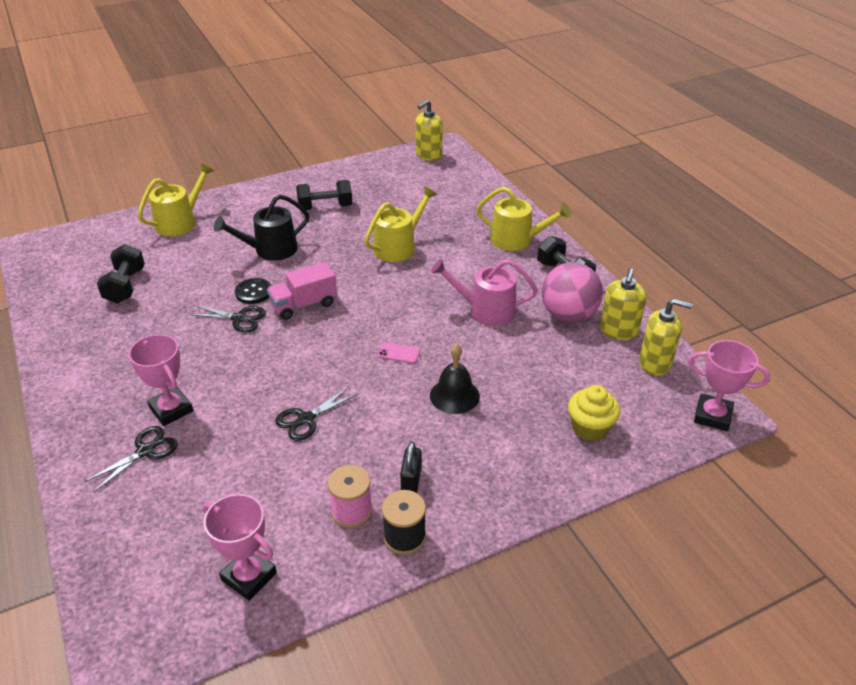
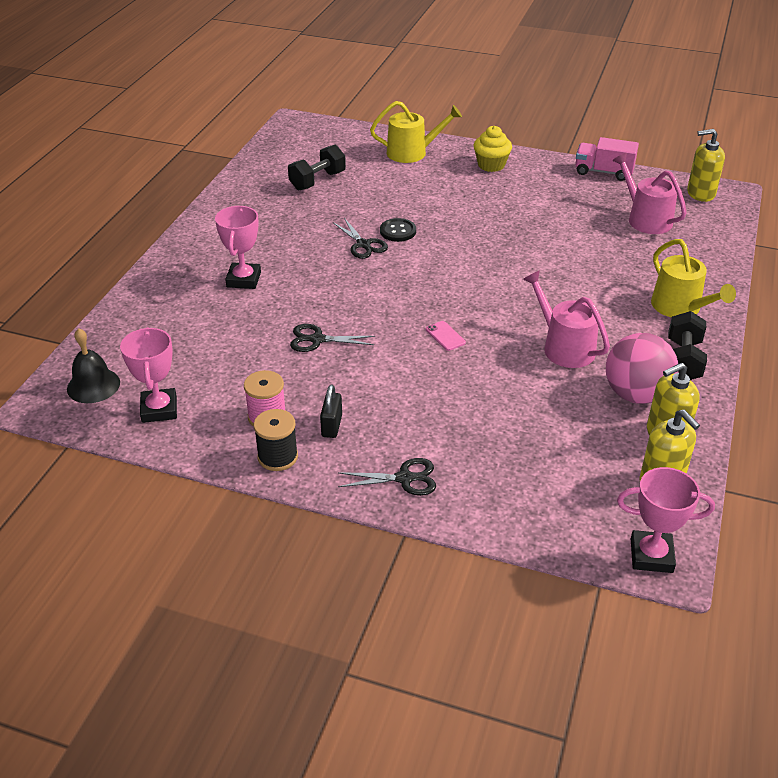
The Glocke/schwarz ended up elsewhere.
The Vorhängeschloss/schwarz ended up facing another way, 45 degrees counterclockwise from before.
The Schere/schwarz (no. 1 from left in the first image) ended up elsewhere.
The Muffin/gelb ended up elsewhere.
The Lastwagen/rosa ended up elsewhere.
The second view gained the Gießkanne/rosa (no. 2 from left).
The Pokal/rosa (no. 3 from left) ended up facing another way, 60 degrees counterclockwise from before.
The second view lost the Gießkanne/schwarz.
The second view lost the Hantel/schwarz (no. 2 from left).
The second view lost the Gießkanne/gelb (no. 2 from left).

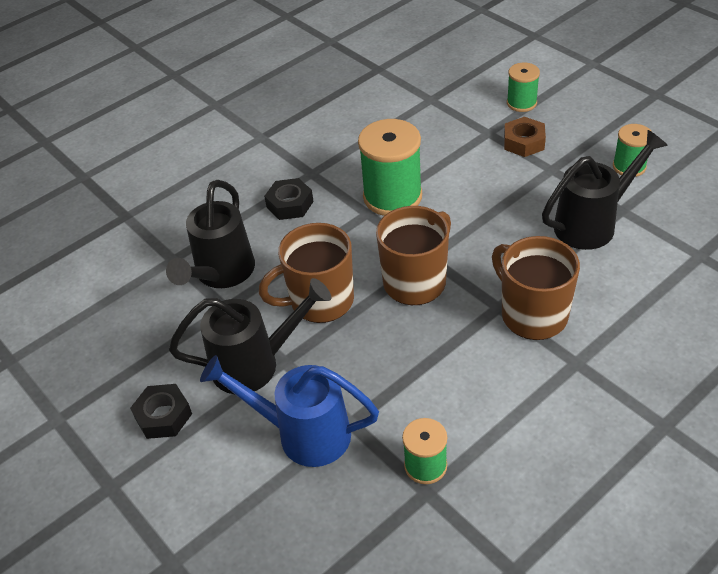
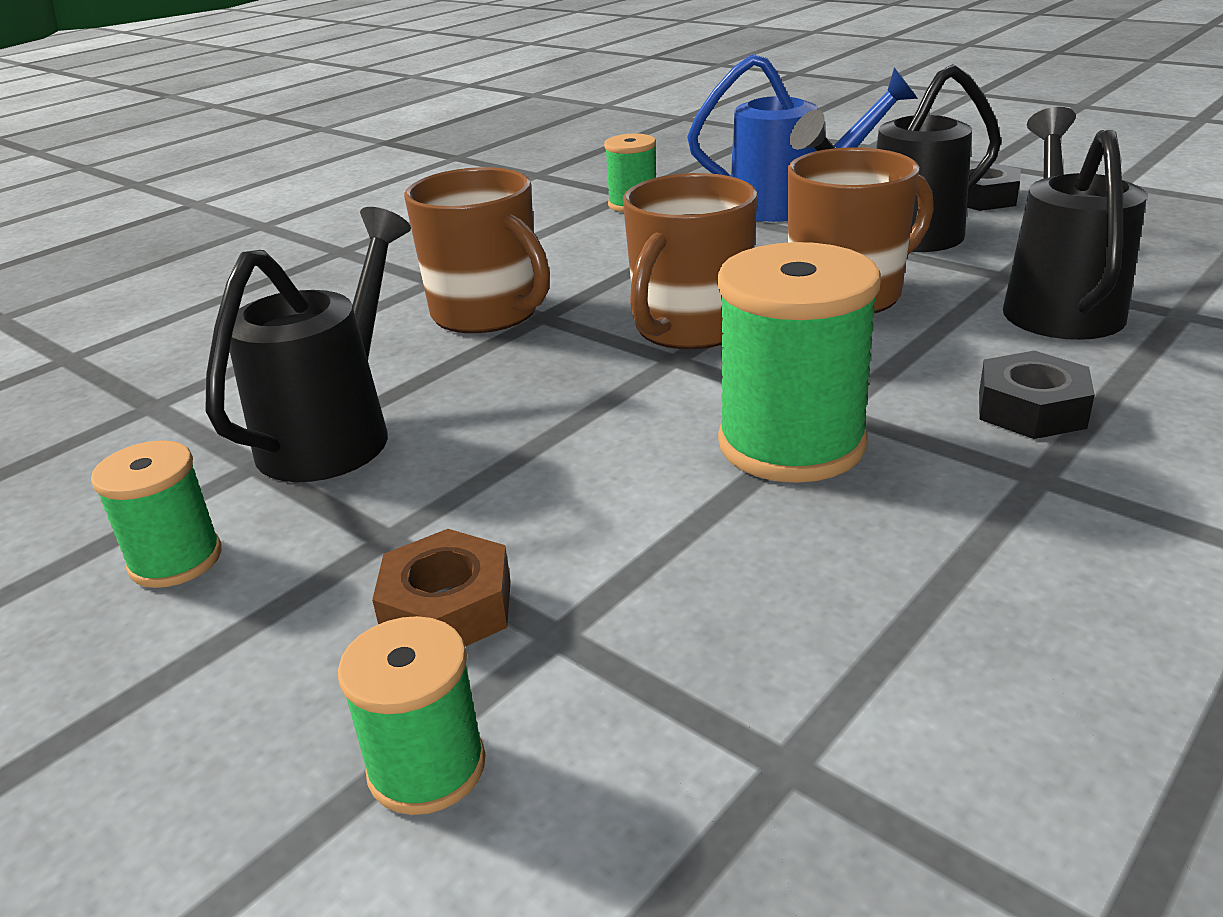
The Gießkanne/schwarz (no. 3 from left in the first image) ended up facing another way, 150 degrees clockwise from before.

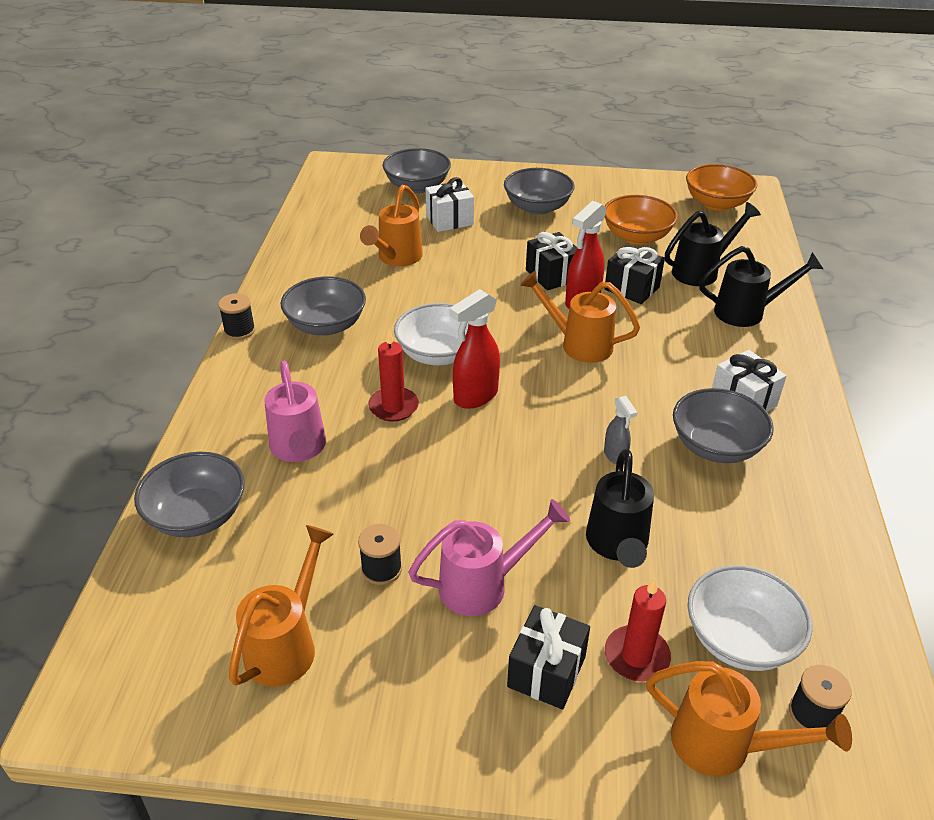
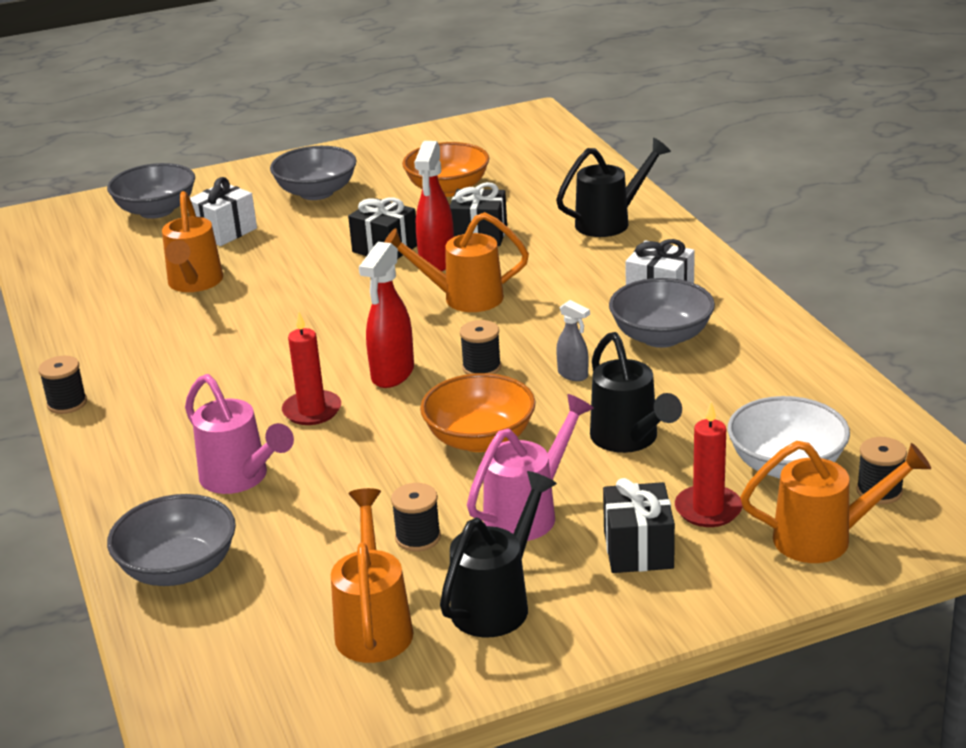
The Schüssel/orange (no. 2 from left) ended up elsewhere.
The Gießkanne/schwarz (no. 2 from left in the first image) ended up elsewhere.
The second view gained the Garnrolle/schwarz (no. 3 from left).
The second view lost the Schüssel/grau (no. 2 from left).
The second view lost the Schüssel/weiß (no. 1 from left).

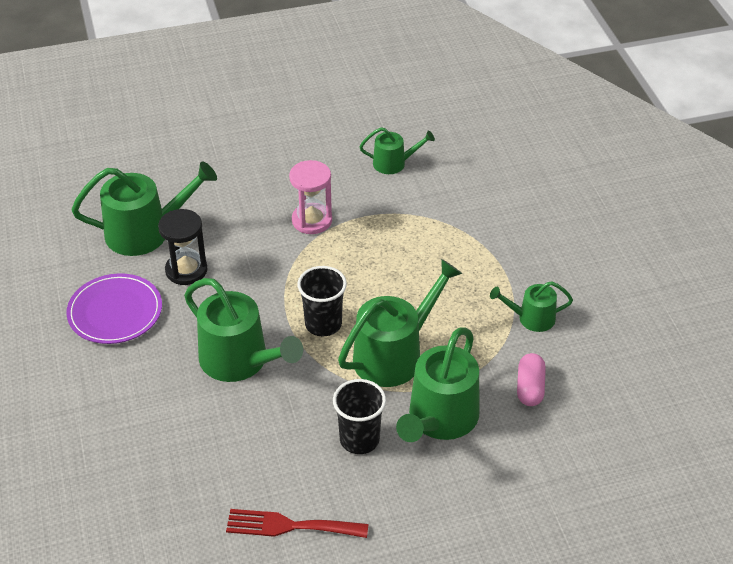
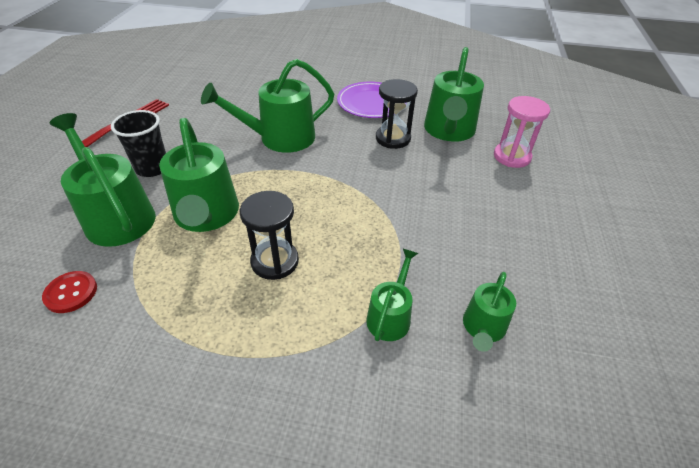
Where the Kapsel/rosa stood, the Knopf/rot came to stand.
The second view gained the Sanduhr/schwarz (no. 1 from left).
The Gießkanne/grün (no. 6 from left in the first image) ended up elsewhere.
The Sanduhr/rosa ended up elsewhere.
The second view lost the Becher/schwarz (no. 1 from left).

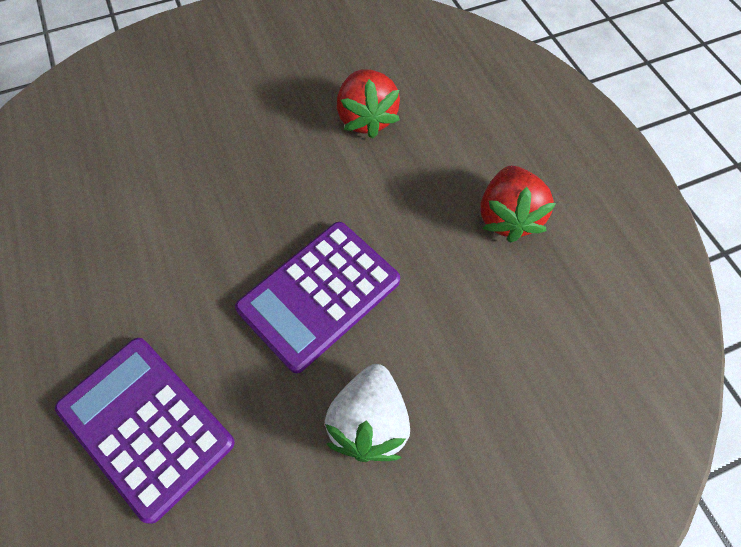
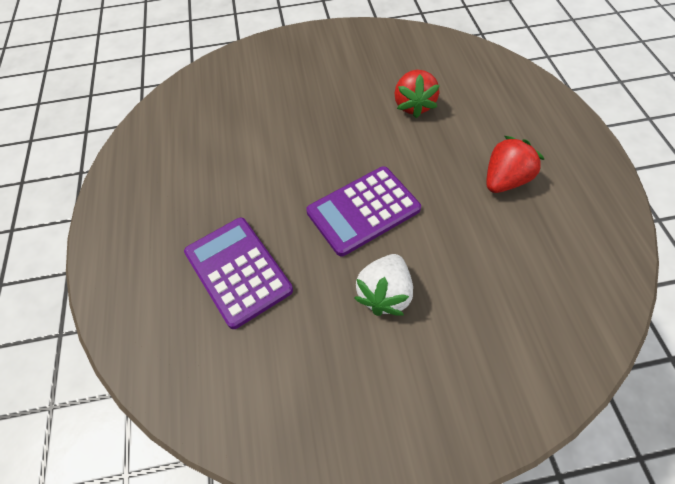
The Erdbeere/rot (no. 2 from left) ended up facing another way, 150 degrees counterclockwise from before.

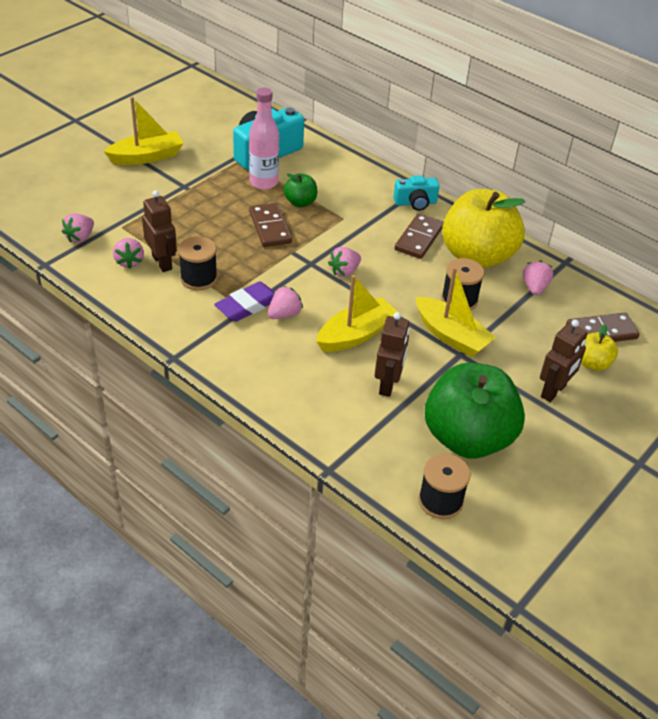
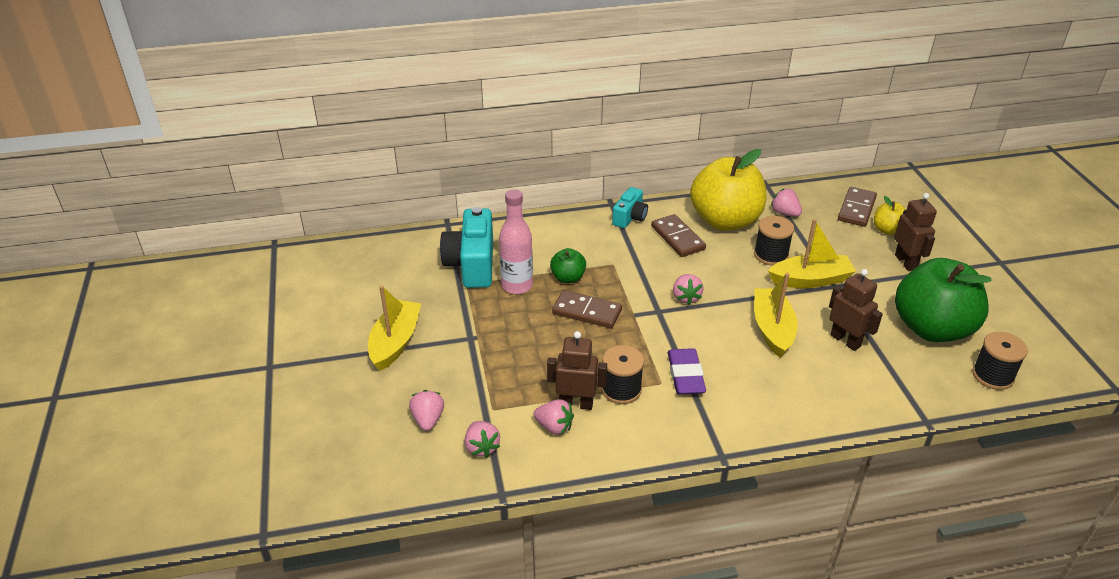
The Erdbeere/rosa (no. 3 from left in the first image) ended up elsewhere.

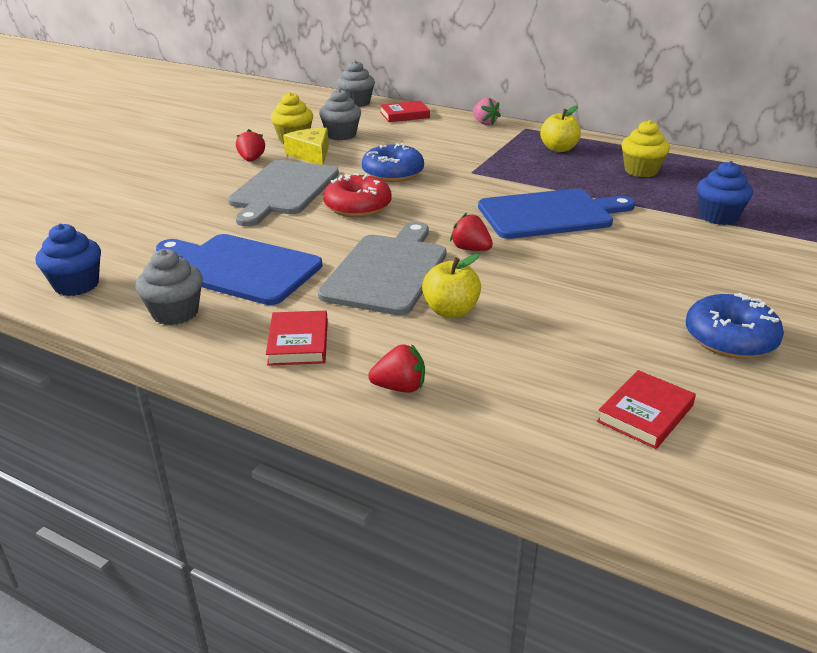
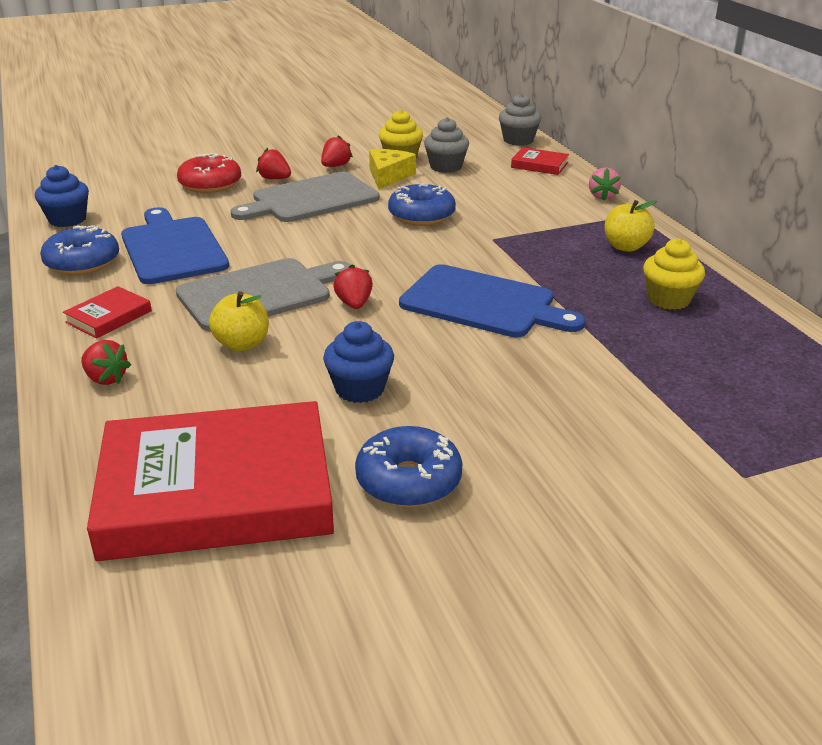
Where the Muffin/grau (no. 1 from left) stood, the Donut/blau (no. 1 from left) came to stand.
The size of the Buch/rot (no. 3 from left in the first image) changed by a factor of 2.48.
The Donut/rot ended up elsewhere.
The second view gained the Erdbeere/rot (no. 2 from left).
The Muffin/blau (no. 2 from left) ended up elsewhere.

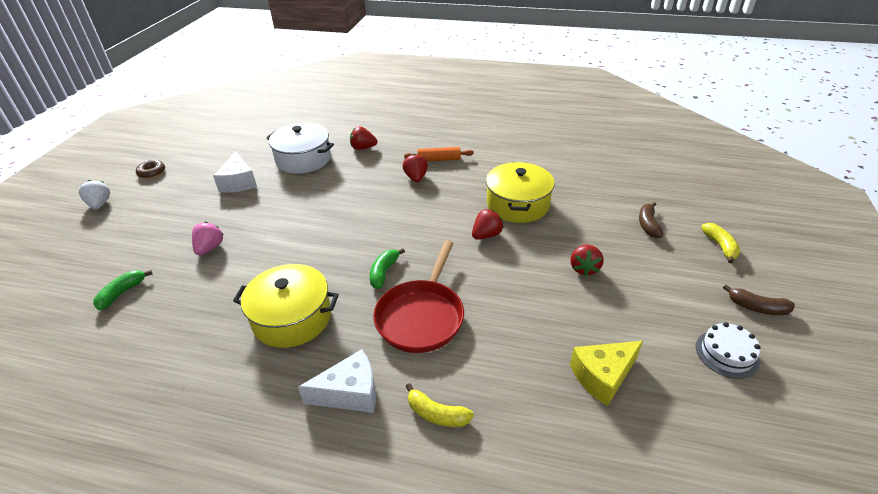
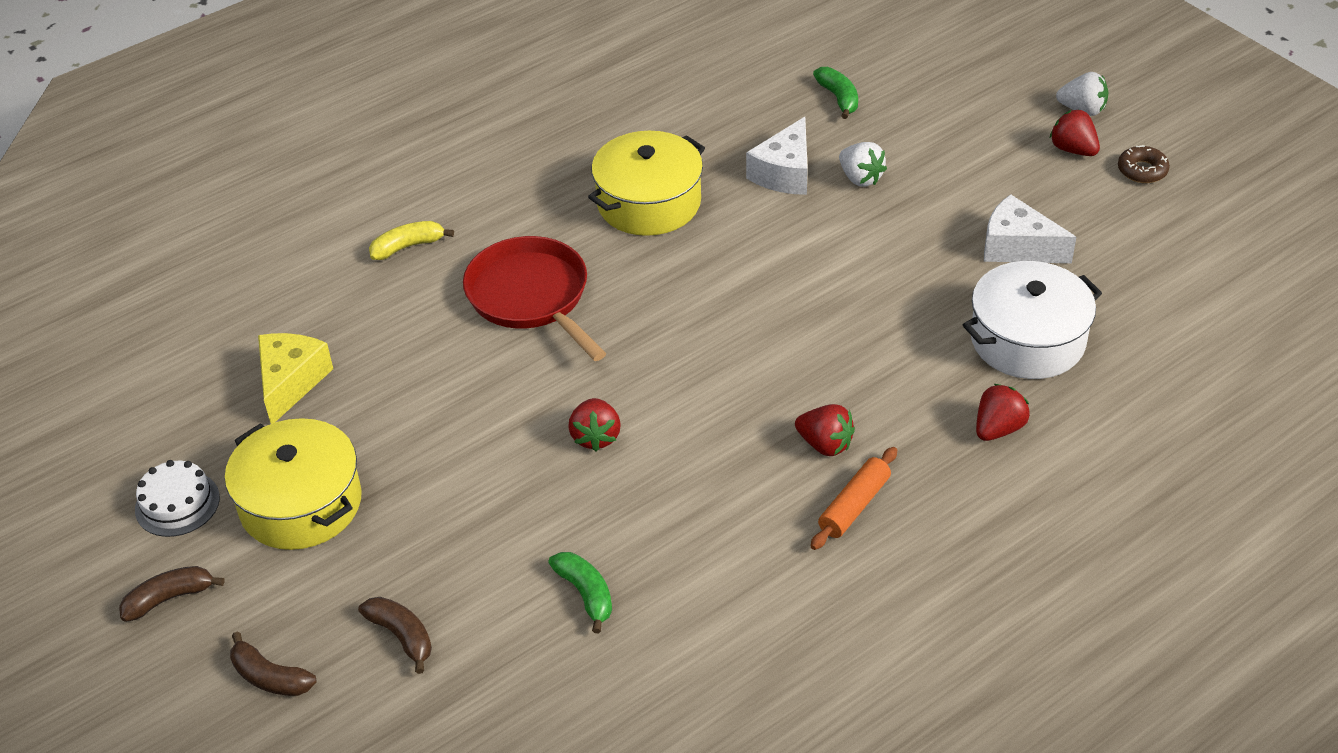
The Kochtopf/gelb (no. 2 from left in the first image) ended up elsewhere.
What was the Banane/gelb (no. 2 from left) turned into the Banane/braun (no. 2 from left).
The Banane/grün (no. 2 from left in the first image) ended up elsewhere.
The Käse/weiß (no. 2 from left in the first image) ended up elsewhere.
What was the Erdbeere/rosa turned into the Erdbeere/weiß (no. 1 from left).
The Erdbeere/rot (no. 4 from left) ended up elsewhere.

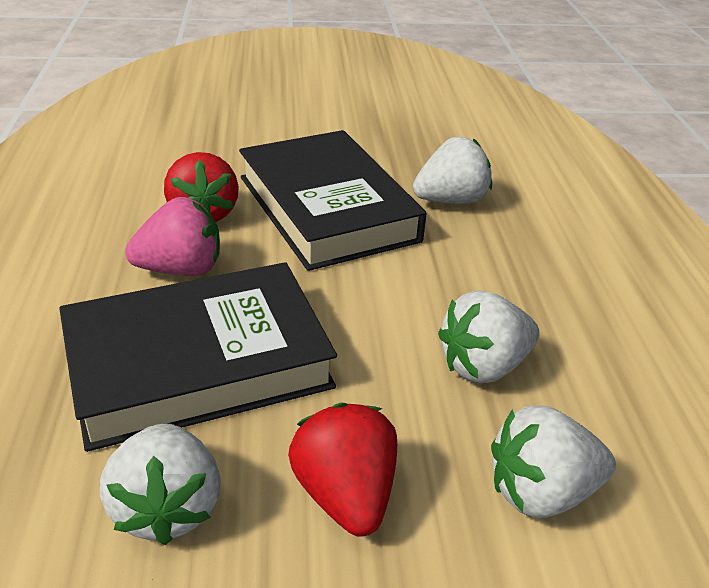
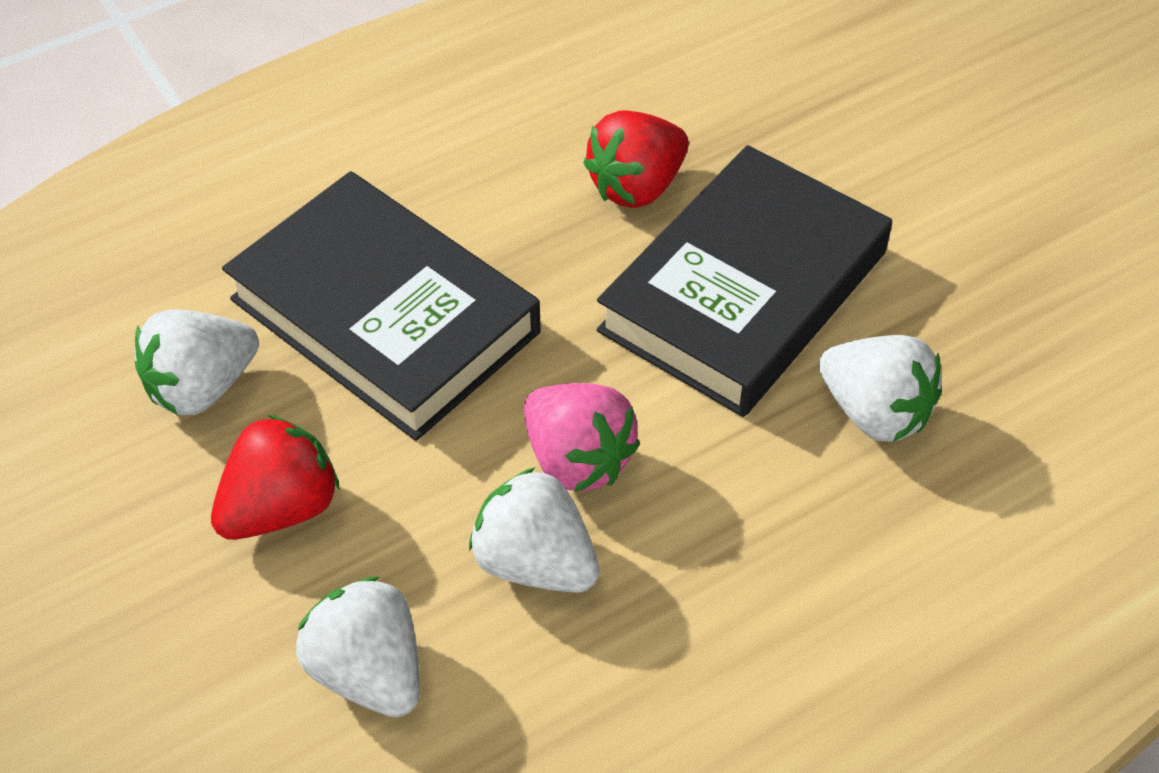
The Erdbeere/rosa ended up elsewhere.

